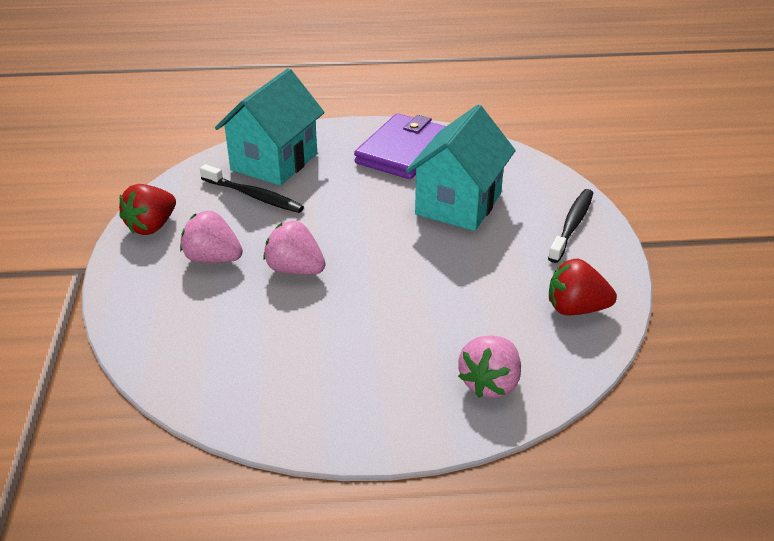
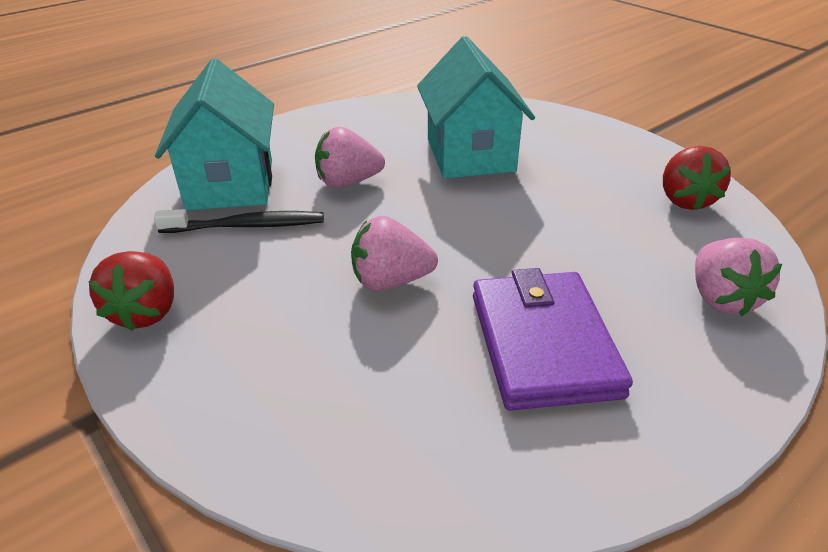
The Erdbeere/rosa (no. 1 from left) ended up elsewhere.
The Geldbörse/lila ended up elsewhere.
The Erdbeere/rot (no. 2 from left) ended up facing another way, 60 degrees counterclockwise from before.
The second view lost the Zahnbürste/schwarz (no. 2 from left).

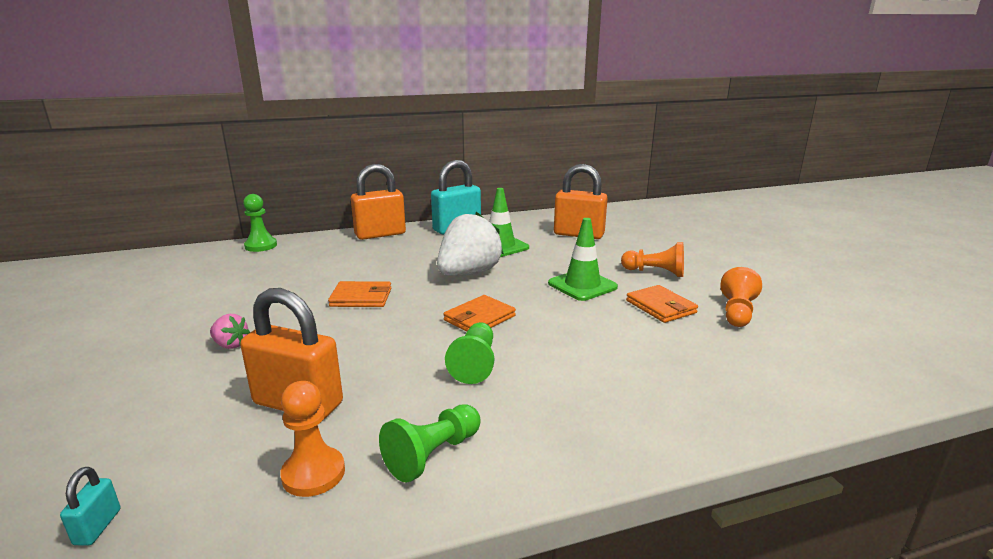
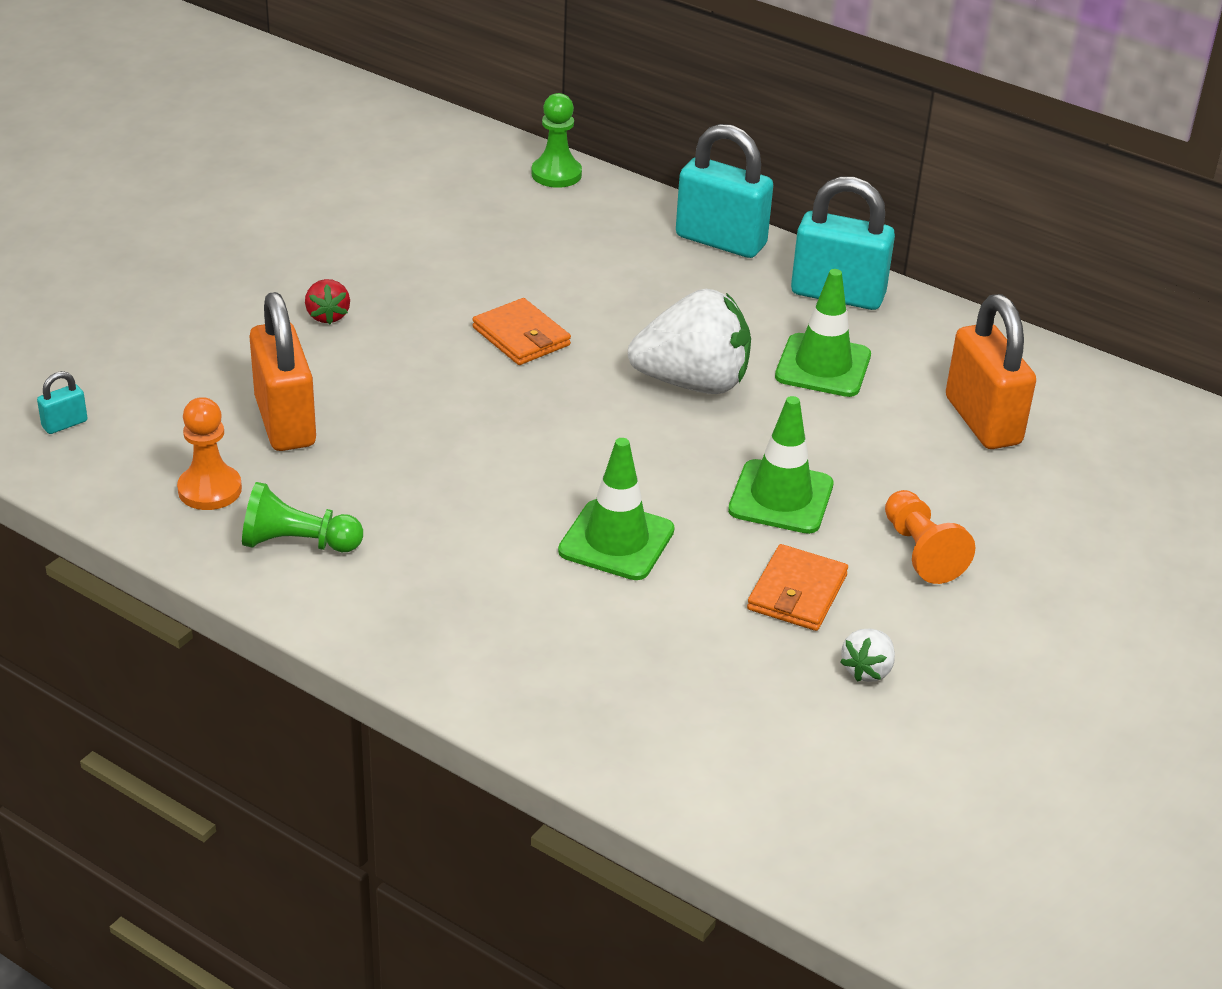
What was the Erdbeere/rosa turned into the Erdbeere/rot.
The second view gained the Leitkegel/grün (no. 1 from left).
What was the Vorhängeschloss/orange (no. 2 from left) turned into the Vorhängeschloss/türkis (no. 2 from left).
Where the Bauer/orange (no. 3 from left) stood, the Erdbeere/weiß (no. 2 from left) came to stand.
The second view lost the Geldbörse/orange (no. 2 from left).
The second view lost the Bauer/grün (no. 3 from left).

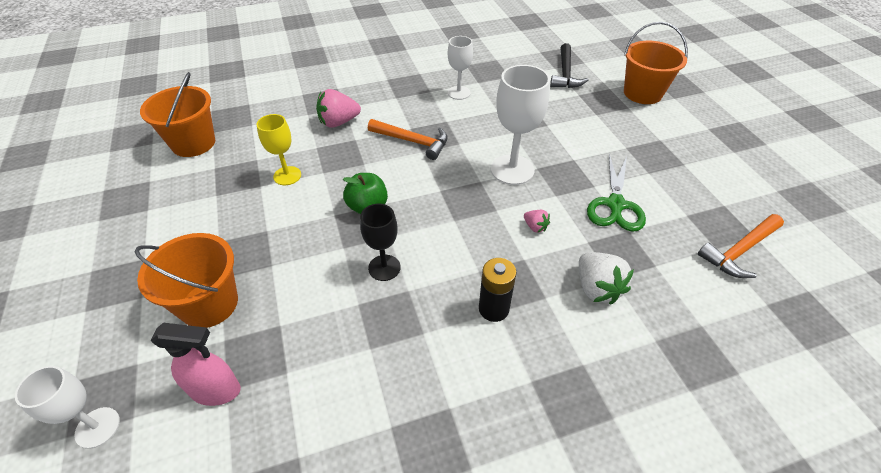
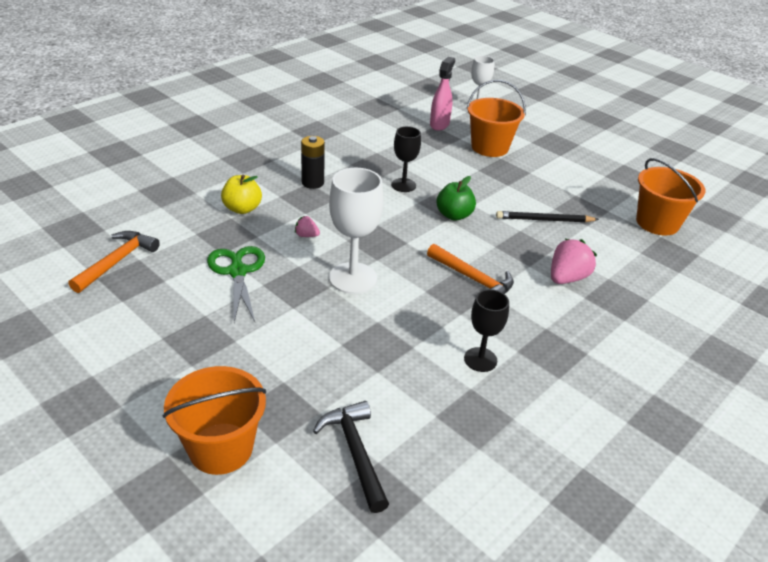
Where the Erdbeere/weiß stood, the Apfel/gelb came to stand.
The Hammer/orange (no. 1 from left in the first image) ended up facing another way, 135 degrees counterclockwise from before.
The Sprühflasche/rosa ended up facing another way, 135 degrees clockwise from before.
What was the Kelch/weiß (no. 2 from left) turned into the Kelch/schwarz (no. 2 from left).
Where the Kelch/gelb stood, the Bleistift/schwarz came to stand.

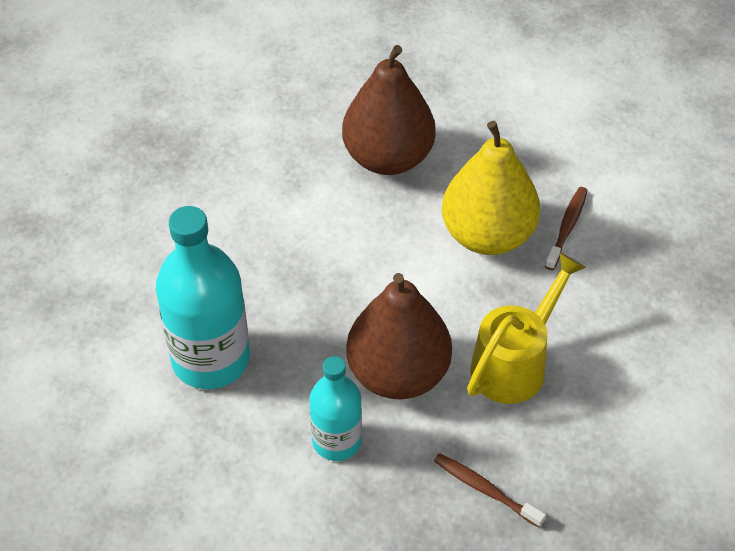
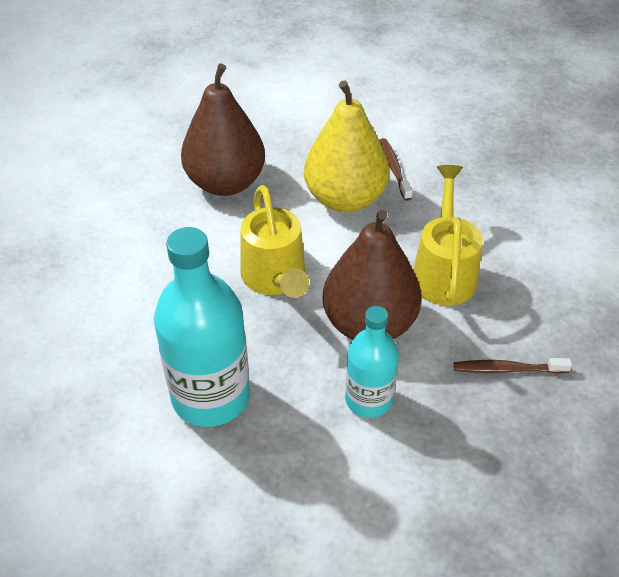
The second view gained the Gießkanne/gelb (no. 1 from left).

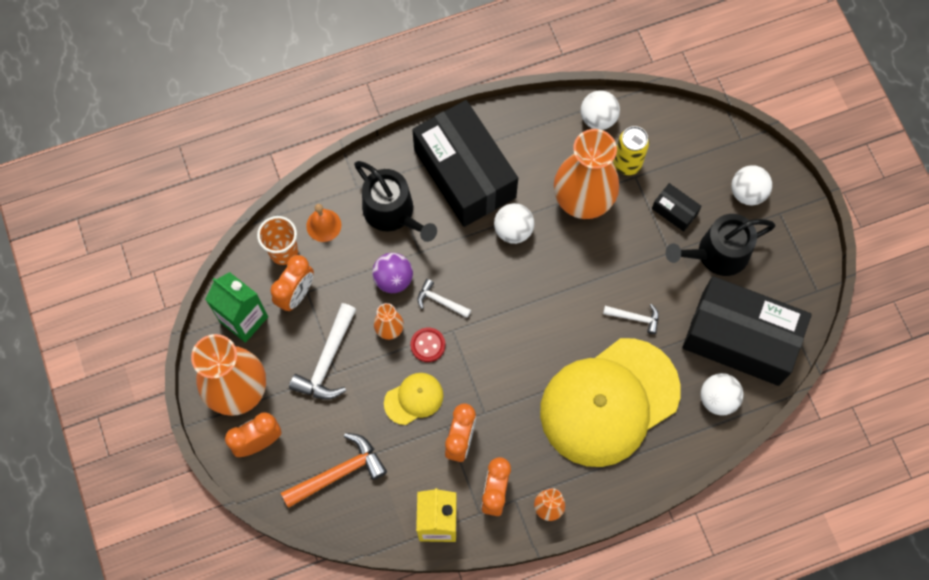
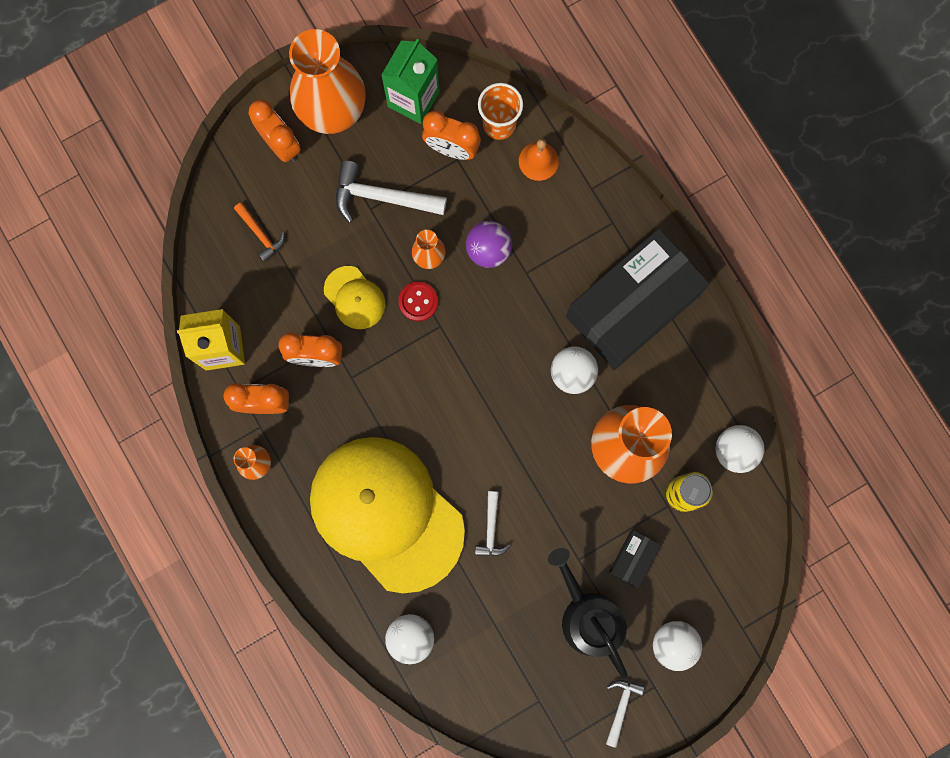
The size of the Hammer/orange changed by a factor of 0.56.
The Hammer/weiß (no. 2 from left in the first image) ended up elsewhere.
The second view lost the Gießkanne/schwarz (no. 1 from left).
The second view lost the Schachtel/schwarz (no. 3 from left).

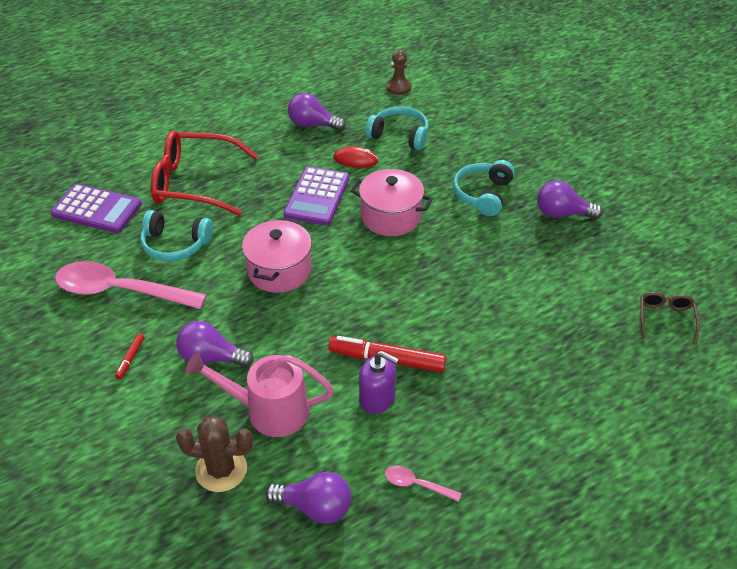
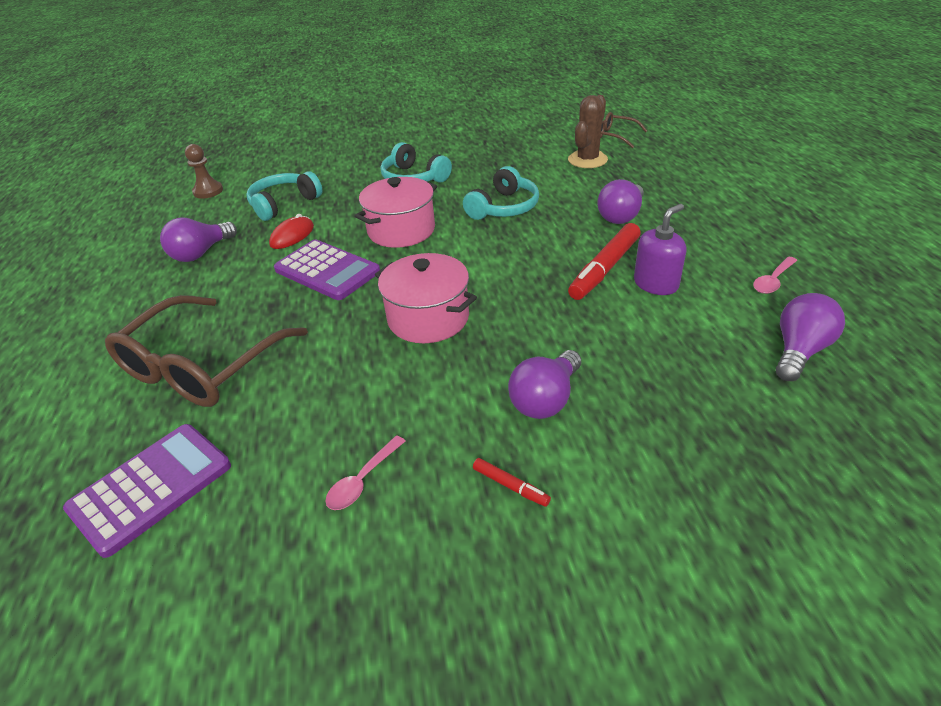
What was the Brille/rot turned into the Brille/braun (no. 1 from left).
The size of the Löffel/rosa (no. 1 from left) changed by a factor of 0.43.
The Kopfhörer/türkis (no. 1 from left in the first image) ended up elsewhere.
The Kaktus/braun ended up elsewhere.
The Glühbirne/lila (no. 4 from left in the first image) ended up elsewhere.
The second view lost the Gießkanne/rosa.

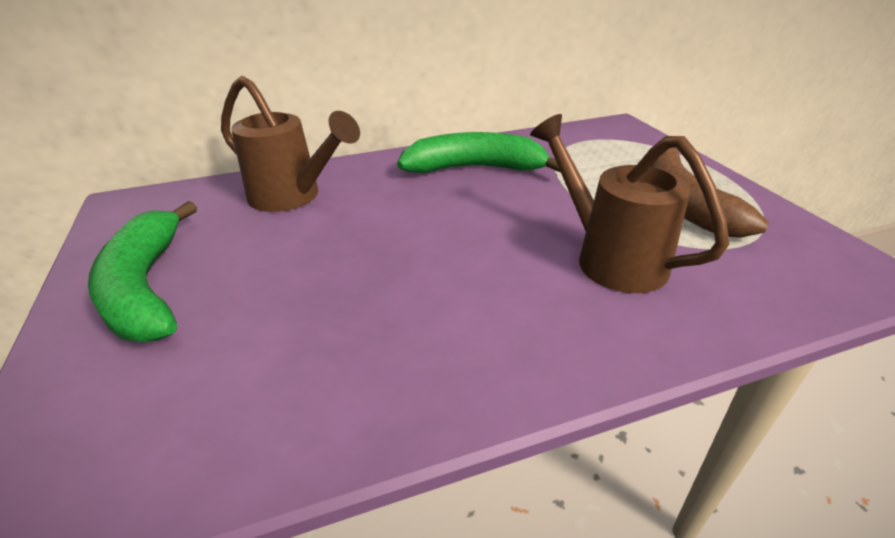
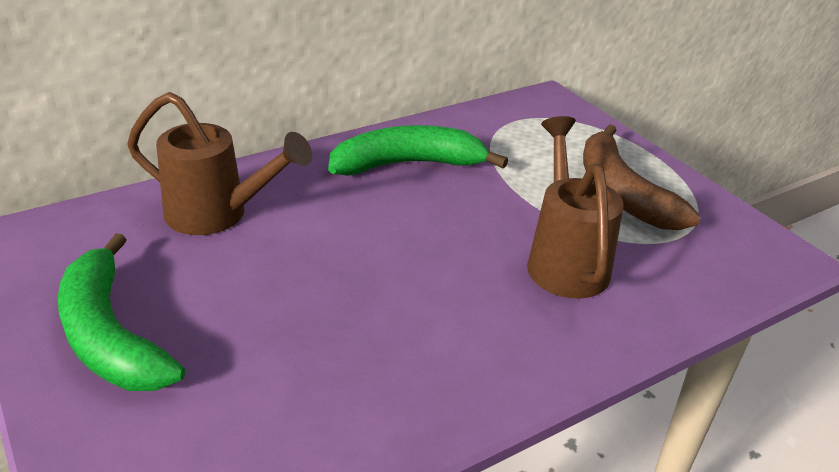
The Gießkanne/braun (no. 2 from left) ended up facing another way, 45 degrees clockwise from before.

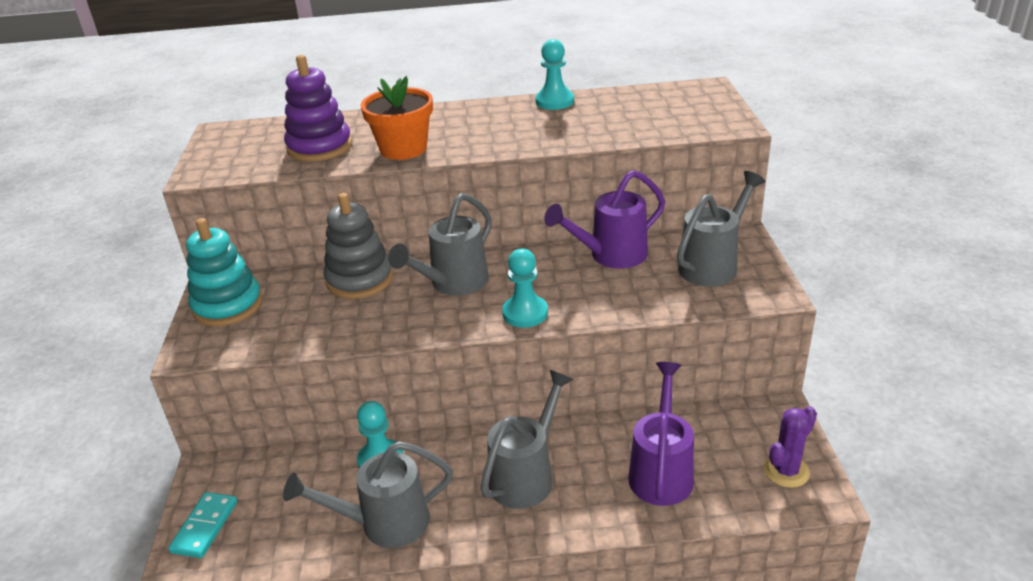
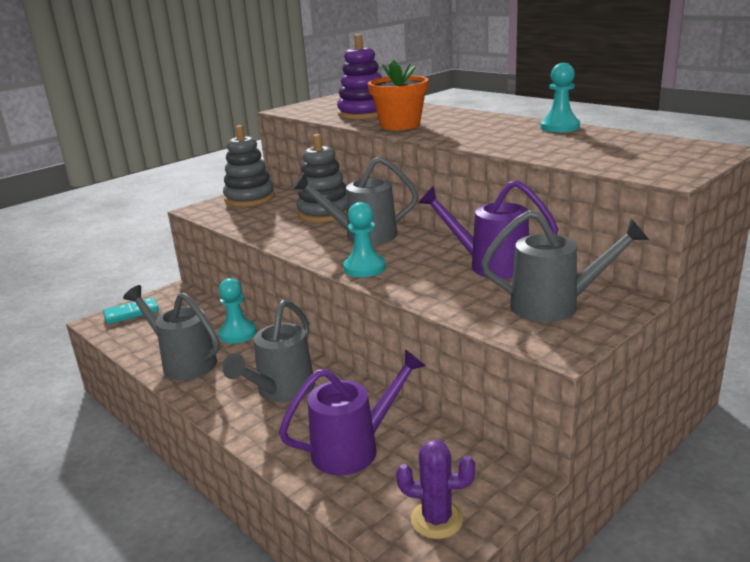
The Gießkanne/grau (no. 3 from left in the first image) ended up facing another way, 120 degrees clockwise from before.
What was the Stapelspielzeug/türkis turned into the Stapelspielzeug/grau (no. 1 from left).

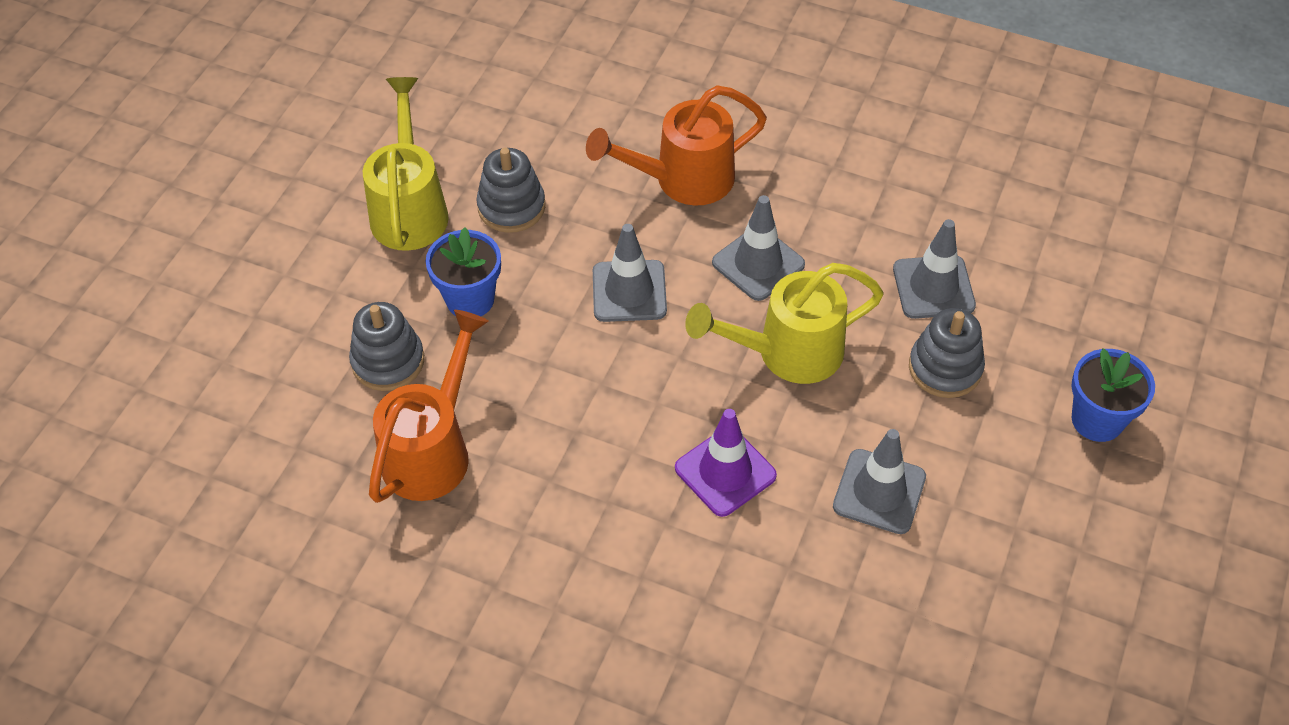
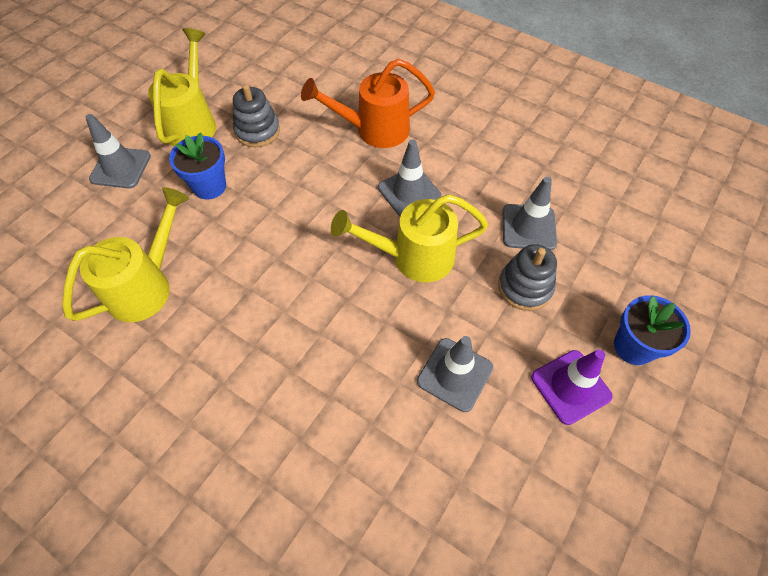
What was the Gießkanne/orange (no. 1 from left) turned into the Gießkanne/gelb (no. 1 from left).
The Leitkegel/grau (no. 1 from left) ended up elsewhere.
The Leitkegel/lila ended up elsewhere.
The second view lost the Stapelspielzeug/grau (no. 1 from left).

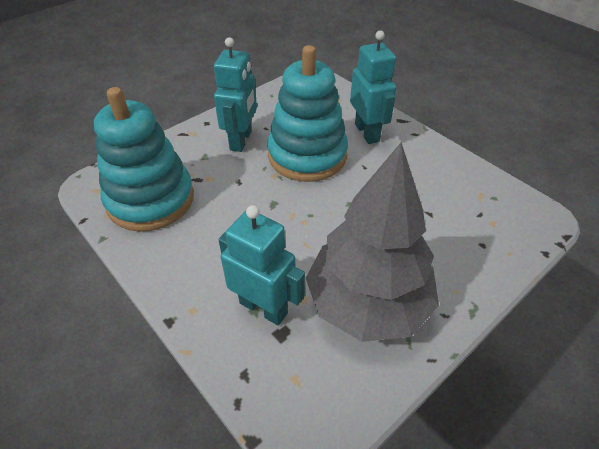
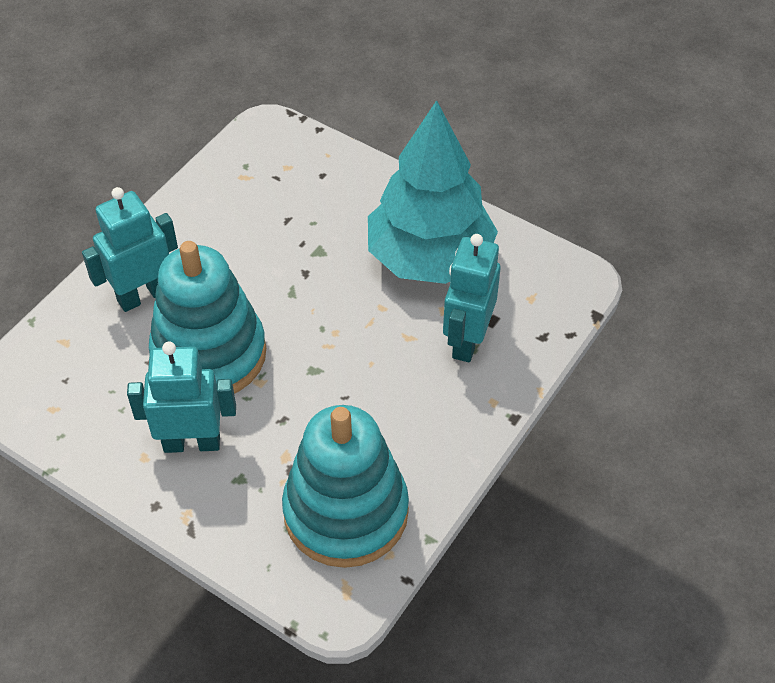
What was the Baum/grau turned into the Baum/türkis.

